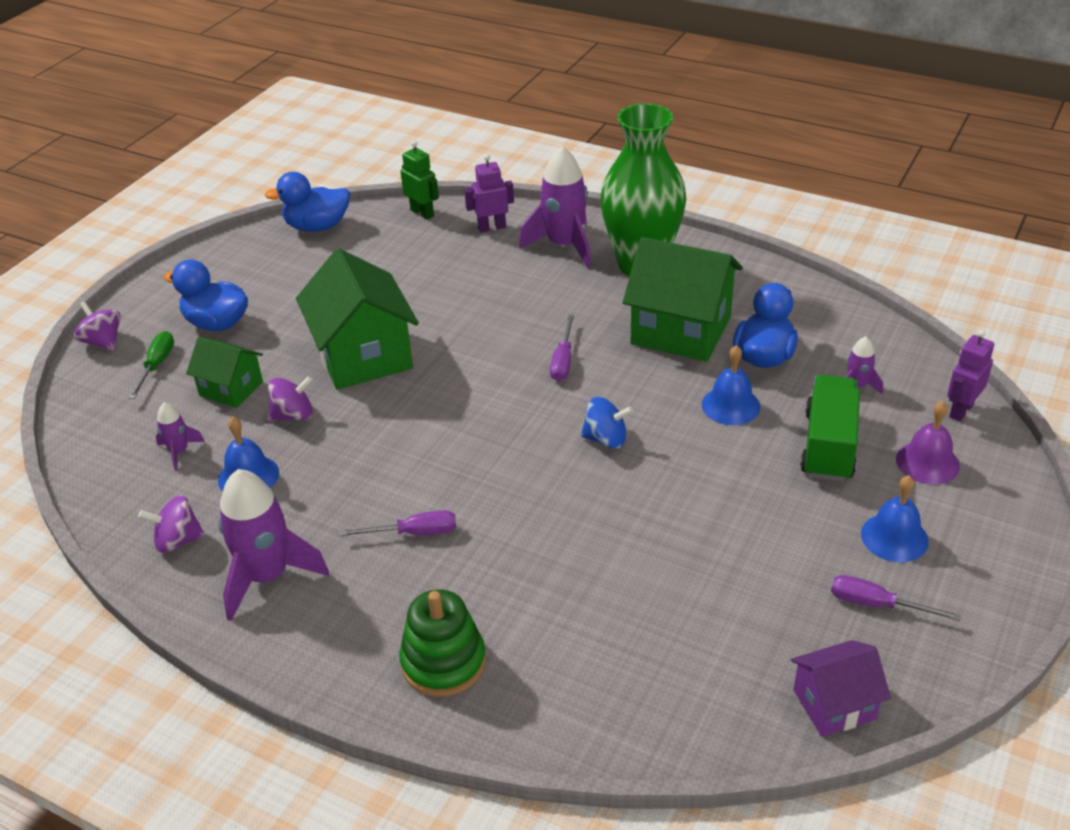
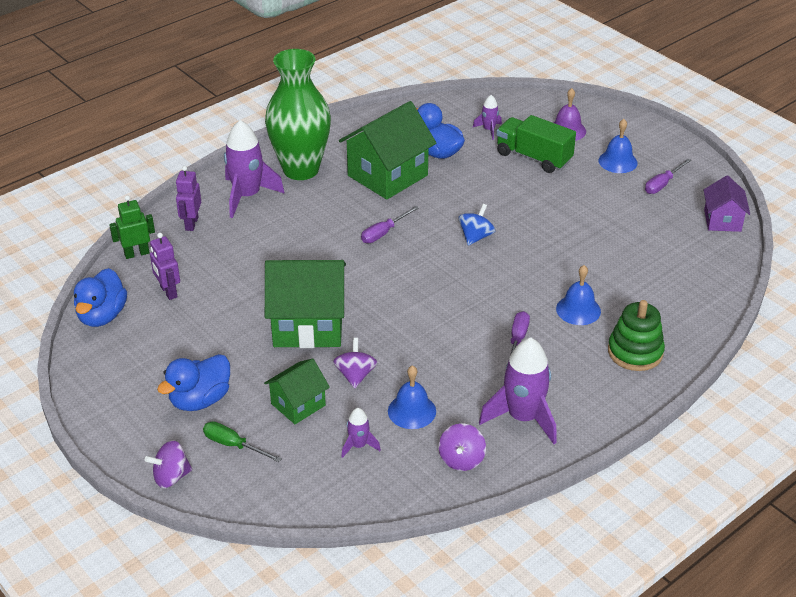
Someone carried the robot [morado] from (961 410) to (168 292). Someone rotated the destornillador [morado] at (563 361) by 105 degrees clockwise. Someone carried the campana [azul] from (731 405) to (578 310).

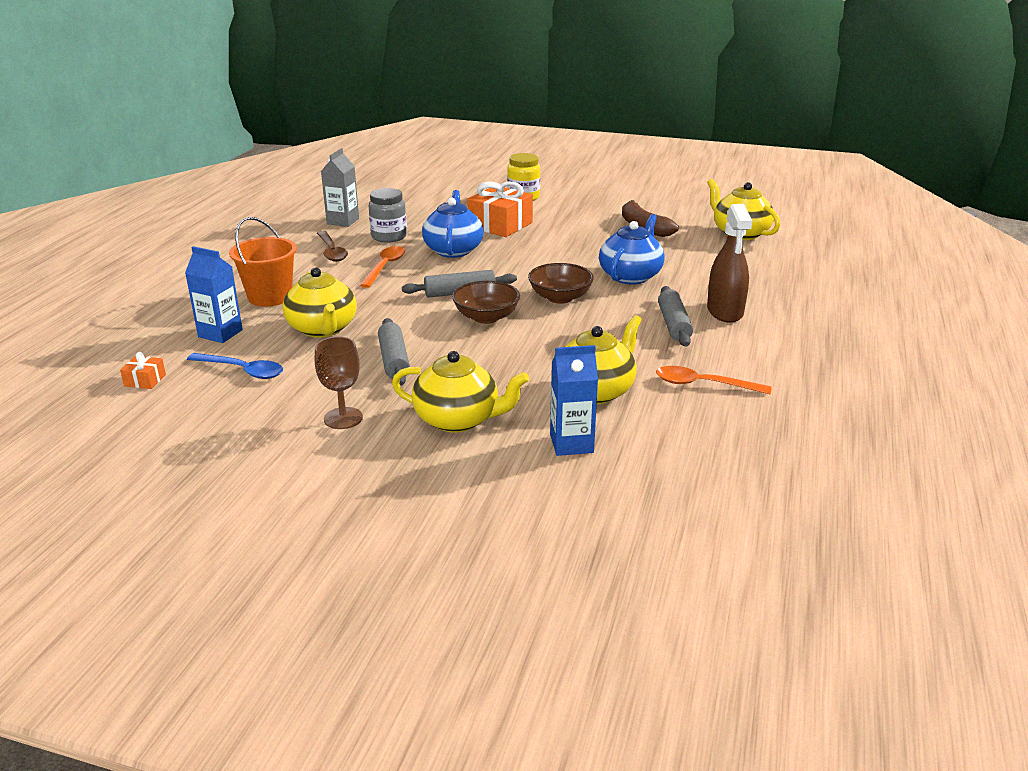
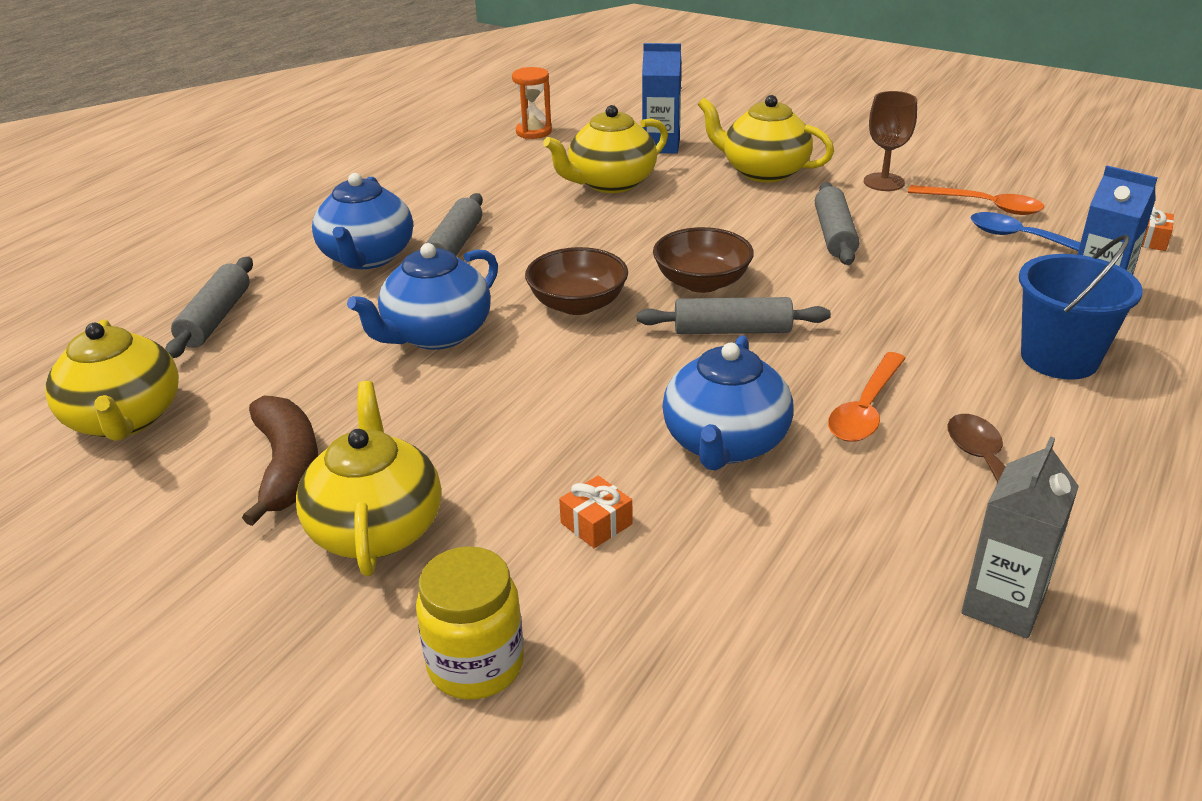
Someone put down the rodillo [gris] at (216 318). Someone carried the tetera [amarillo] from (323 329) to (376 528). Someone swapped the pulverizador [marrón] at (725 311) for the tetera [azul] at (367 257). Someone put down the reloj de arena [naranja] at (533 132). Someone scaled the regalo [naranja] at (500 225) by 0.45. Someone carried the cuchara [naranja] from (704 384) to (983 206). Someone repainted the balde [naranja] at (270 297), which became the balde [azul] at (1059 358). Someone took away the tarro [gris] at (389 236).

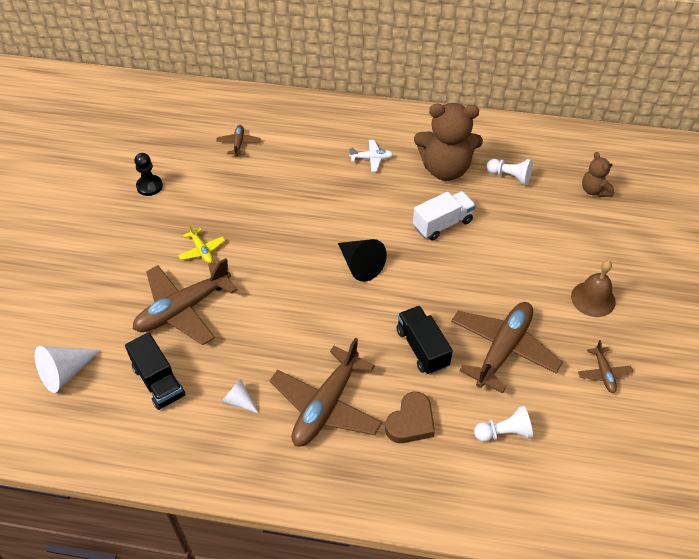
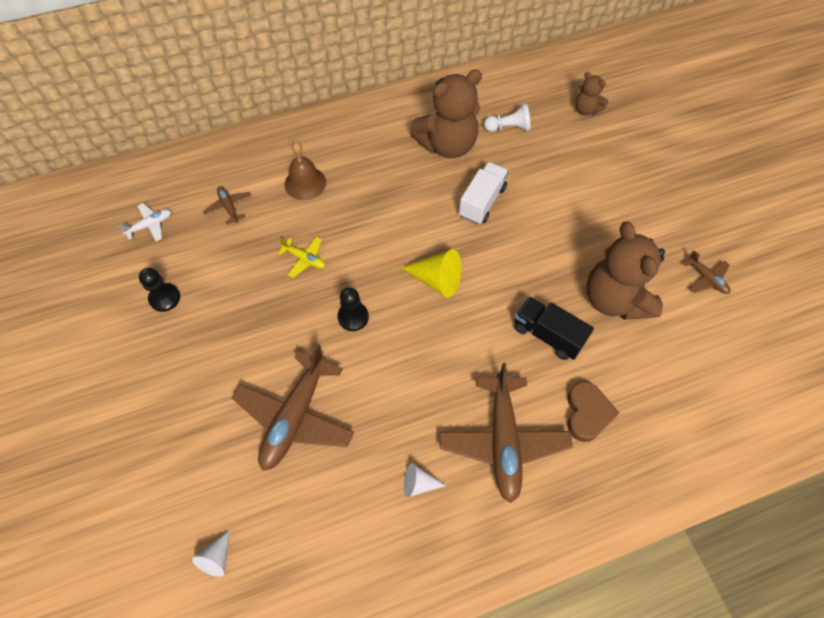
Someone carried the avión [blanco] from (371 159) to (150 225). Someone scaled the cono [blanco] at (65 373) by 0.59. Someone carried the avión [amarillo] from (202 250) to (304 259). Someone carried the campana [marrón] from (593 299) to (305 183). Someone put down the peón [negro] at (353 317). Someone repainted the cono [negro] at (360 265), which became the cono [amarillo] at (436 280). Someone swapped the avión [marrón] at (503 349) for the osito [marrón] at (614 299). Someone took away the camión [negro] at (158 381). Someone took away the peón [blanco] at (504 432).

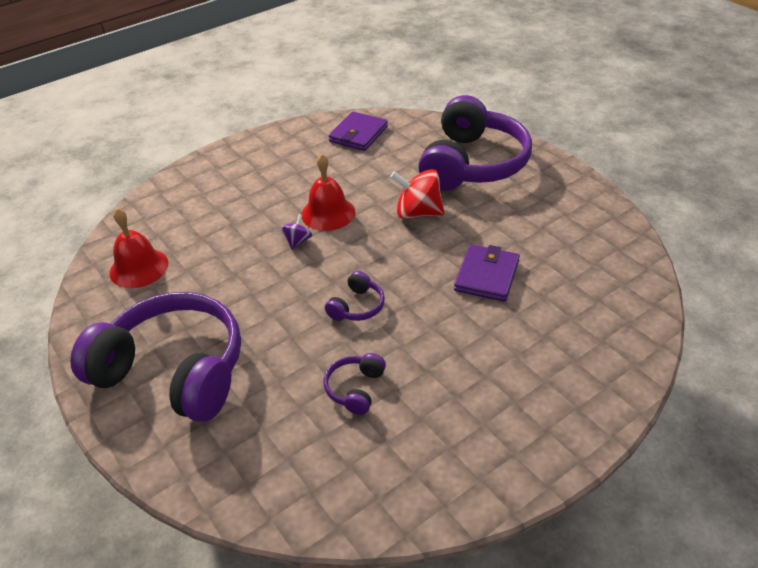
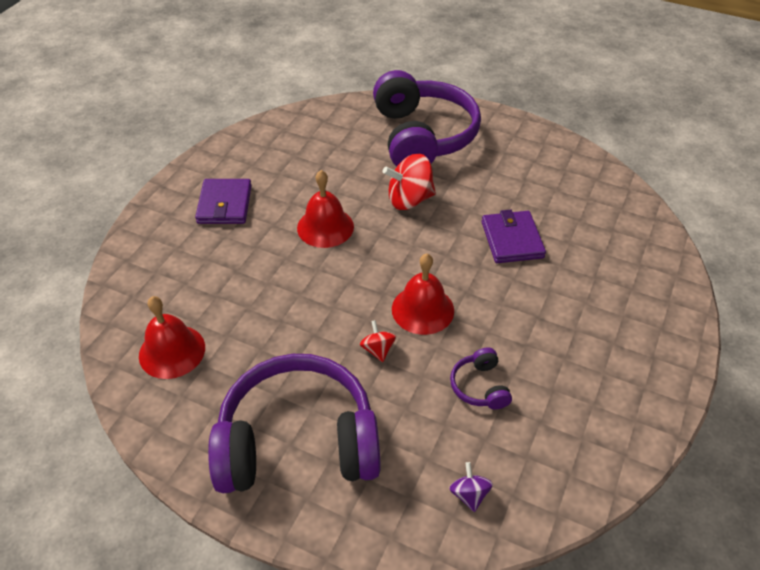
Someone carried the cartera [morado] from (358 134) to (225 204). Someone put down the peonza [rojo] at (378 349). Someone swapped the auriculares [morado] at (357 306) for the campana [rojo] at (422 309). Someone carried the peonza [morado] from (297 241) to (469 494).

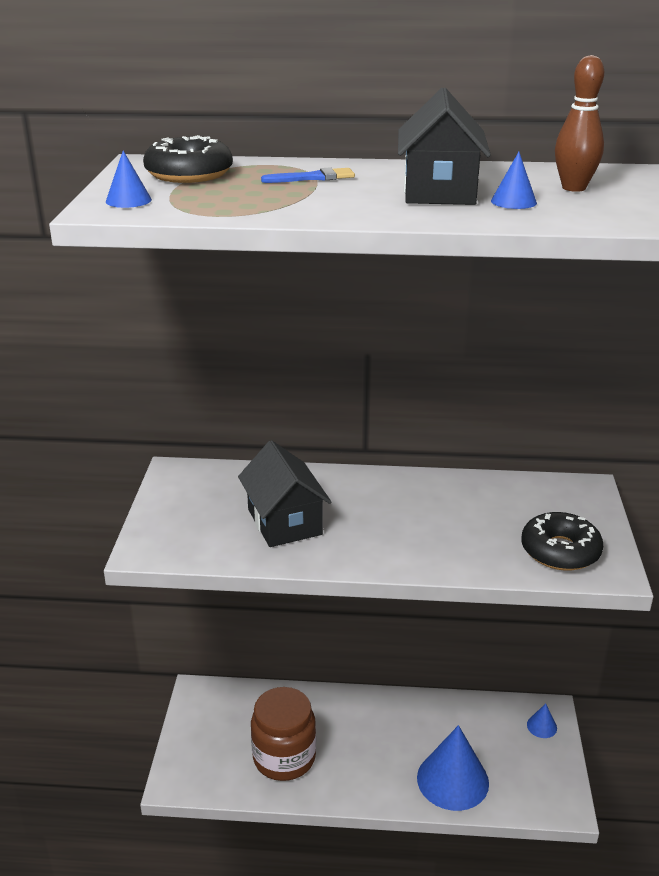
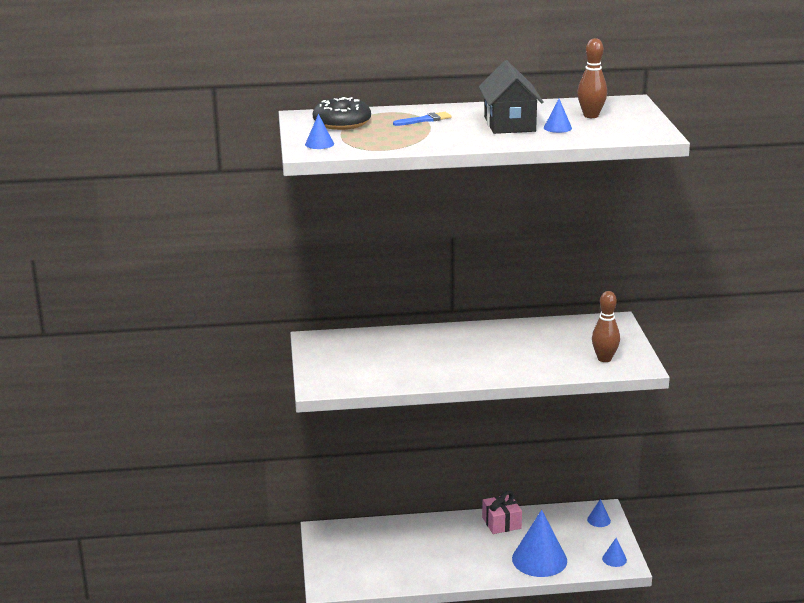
Someone put down the regalo [rosa] at (501 523). Someone swapped the rosquilla [negro] at (560 551) for the bolo [marrón] at (604 359). Someone put down the cono [azul] at (614 559). Someone took away the casa [negro] at (285 522). Someone took away the tarro [marrón] at (284 758).

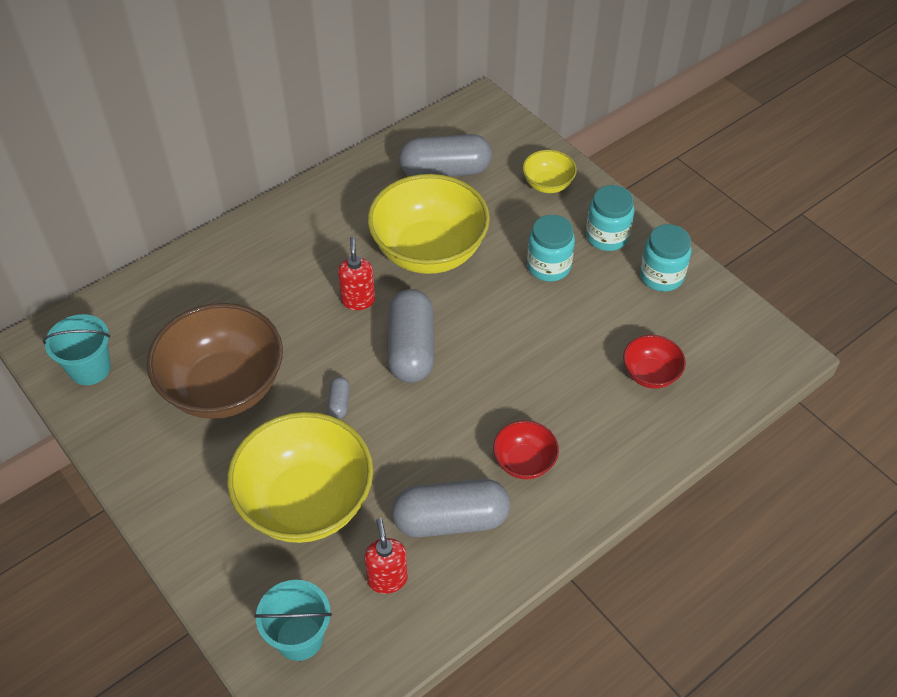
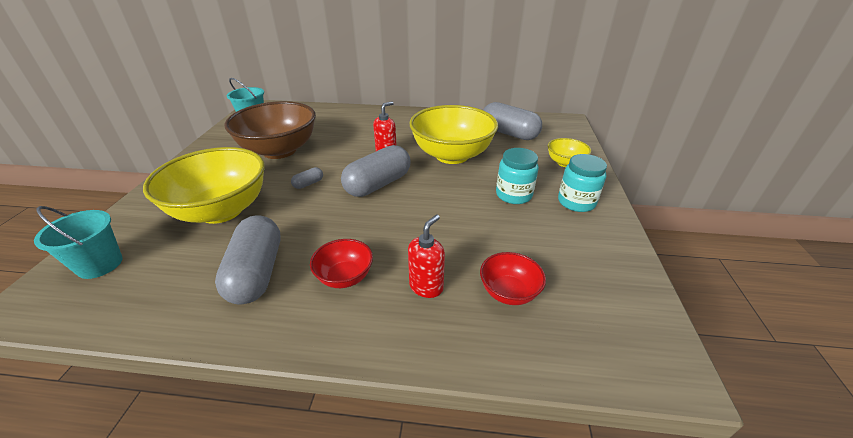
Someone rotated the cápsula [gris] at (451 520) by 45 degrees clockwise. Someone carried the dispensador de jabón [rojo] from (387 579) to (426 286). Someone took away the tarro [turquesa] at (661 276).

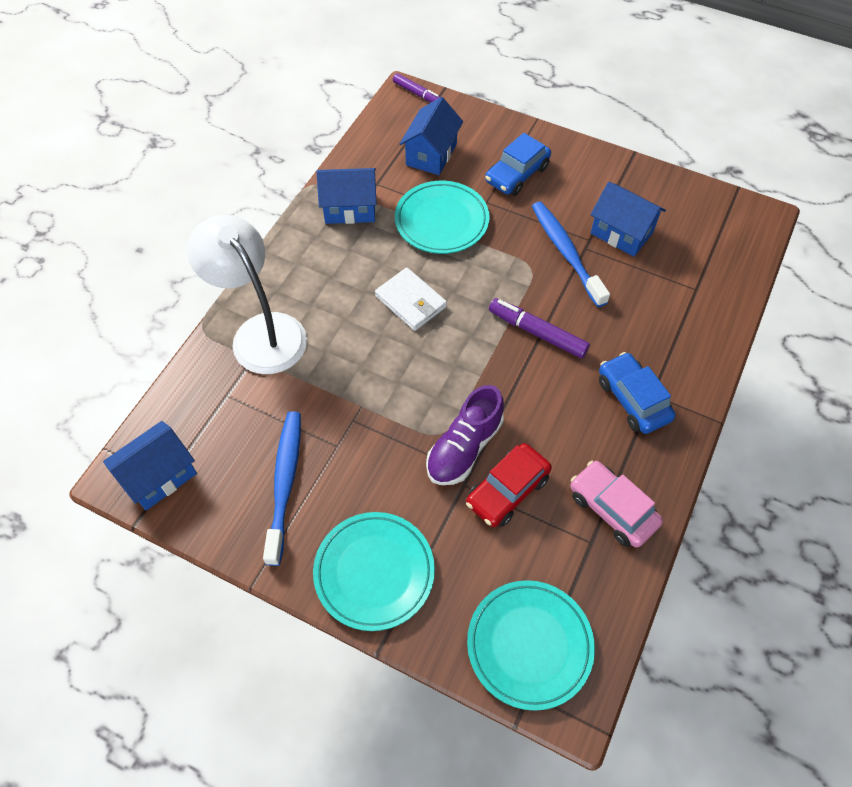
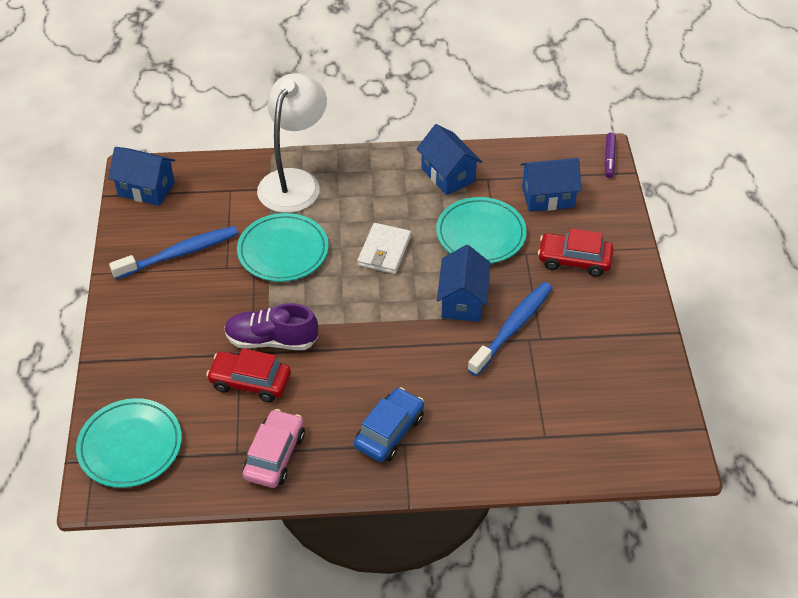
Someone carried the plato [turquesa] from (374 572) to (283 251). Someone carried the casa [azul] from (621 233) to (462 301). Someone repainted the coche [azul] at (517 174), which became the coche [rojo] at (574 260). Someone took away the rotulador [morado] at (537 332).

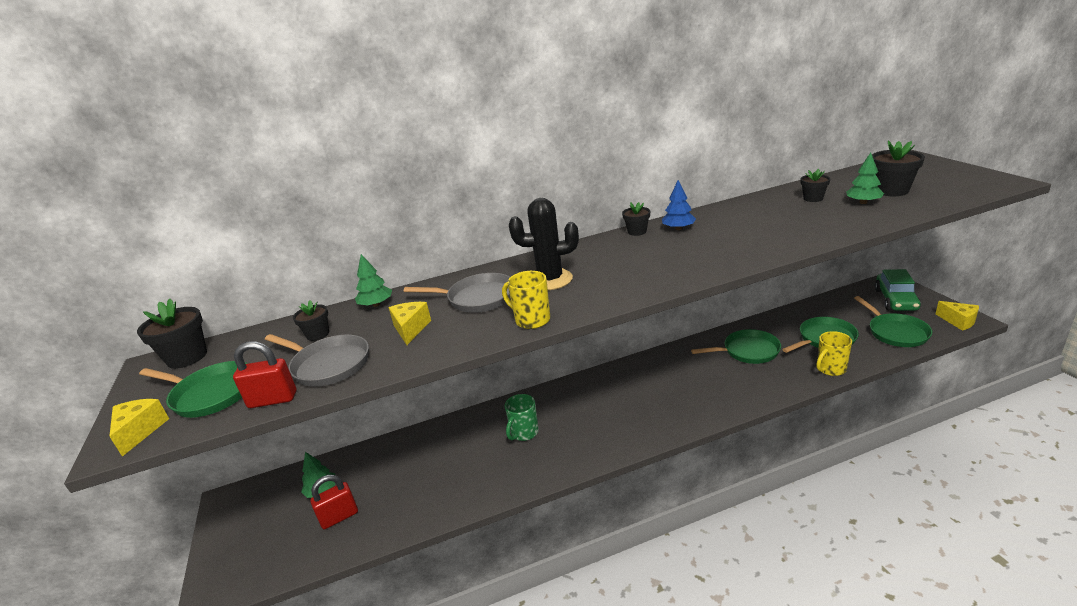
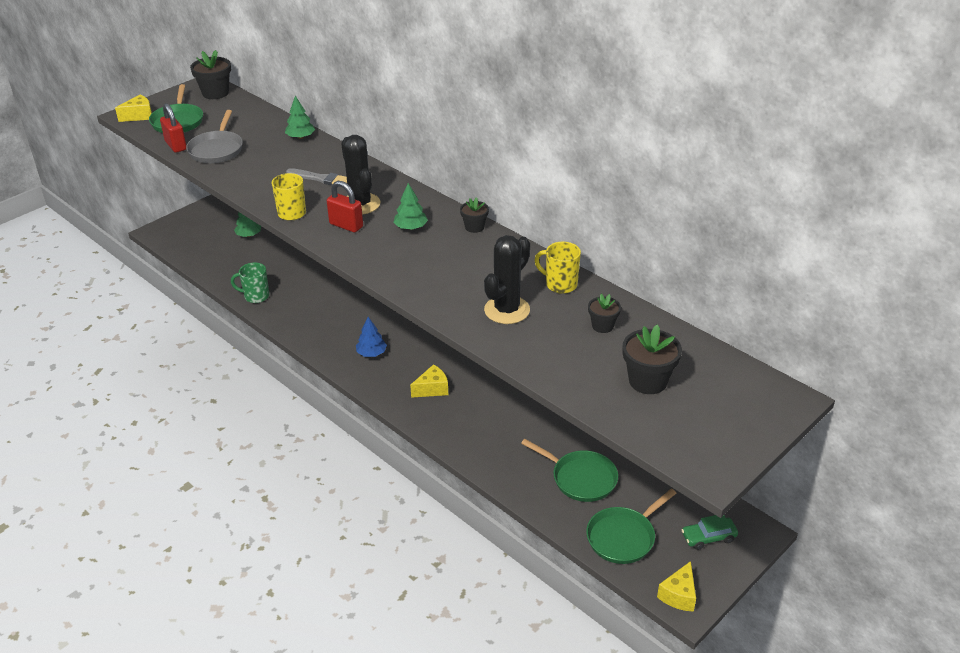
Someone carried the taza [verde] from (524 433) to (255 296). Someone swapped the sartén [gris] at (477 298) for the pincel [gris] at (320 179). Someone carried the candado [rojo] from (339 517) to (346 225). Someone carried the árbol [azul] from (678 228) to (371 353). Someone carried the árbol [verde] from (863 202) to (410 227). Someone carried the queso [amarillo] from (410 329) to (432 389). Someone put down the cactus [negro] at (507 310). Someone carried the taza [amarillo] from (830 369) to (560 284). Someone scaled the coche [verde] at (895 300) by 0.63. Someone took away the maceta [negro] at (318 334). Someone took away the sartén [verde] at (748 351).

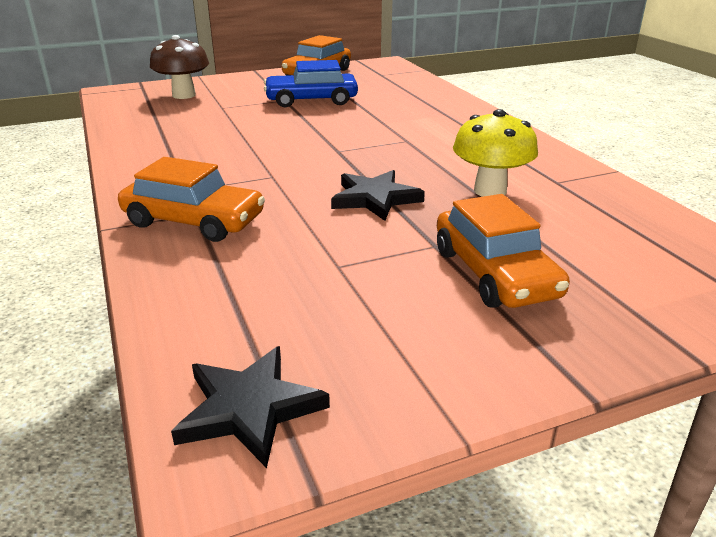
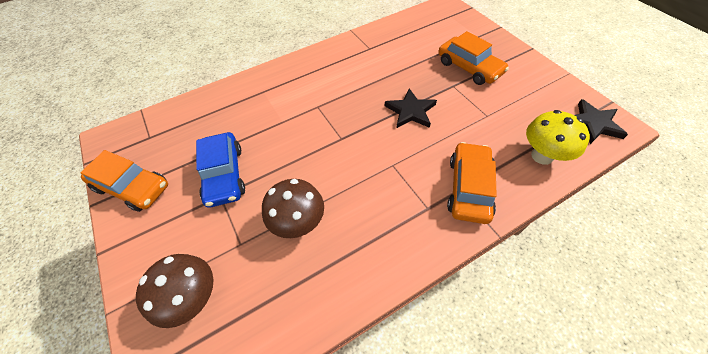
Someone put down the seta [marrón] at (299 223). Someone rotated the coche [naranja] at (494 273) by 75 degrees clockwise. Someone carried the seta [amarillo] from (490 191) to (542 156).

